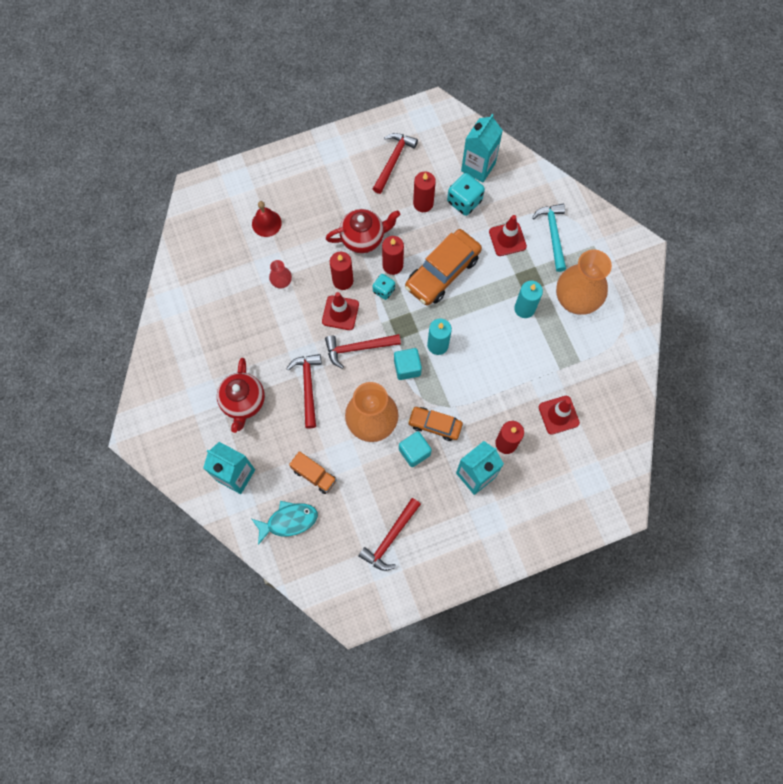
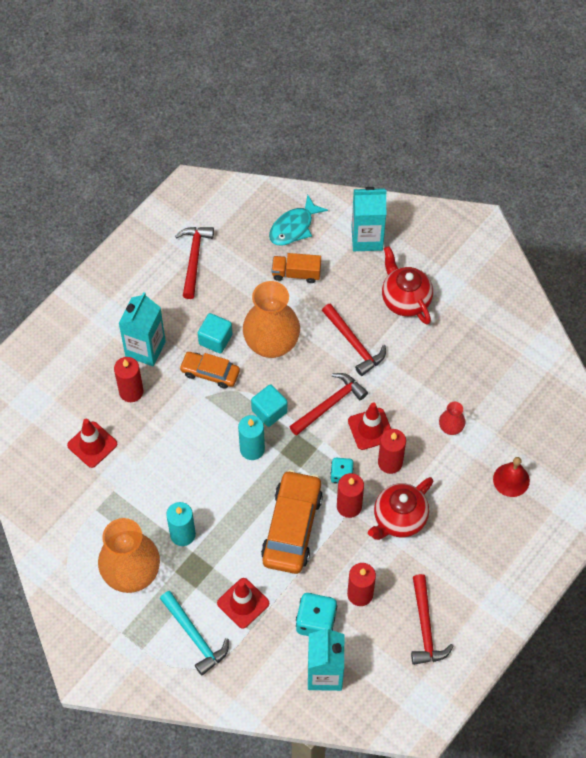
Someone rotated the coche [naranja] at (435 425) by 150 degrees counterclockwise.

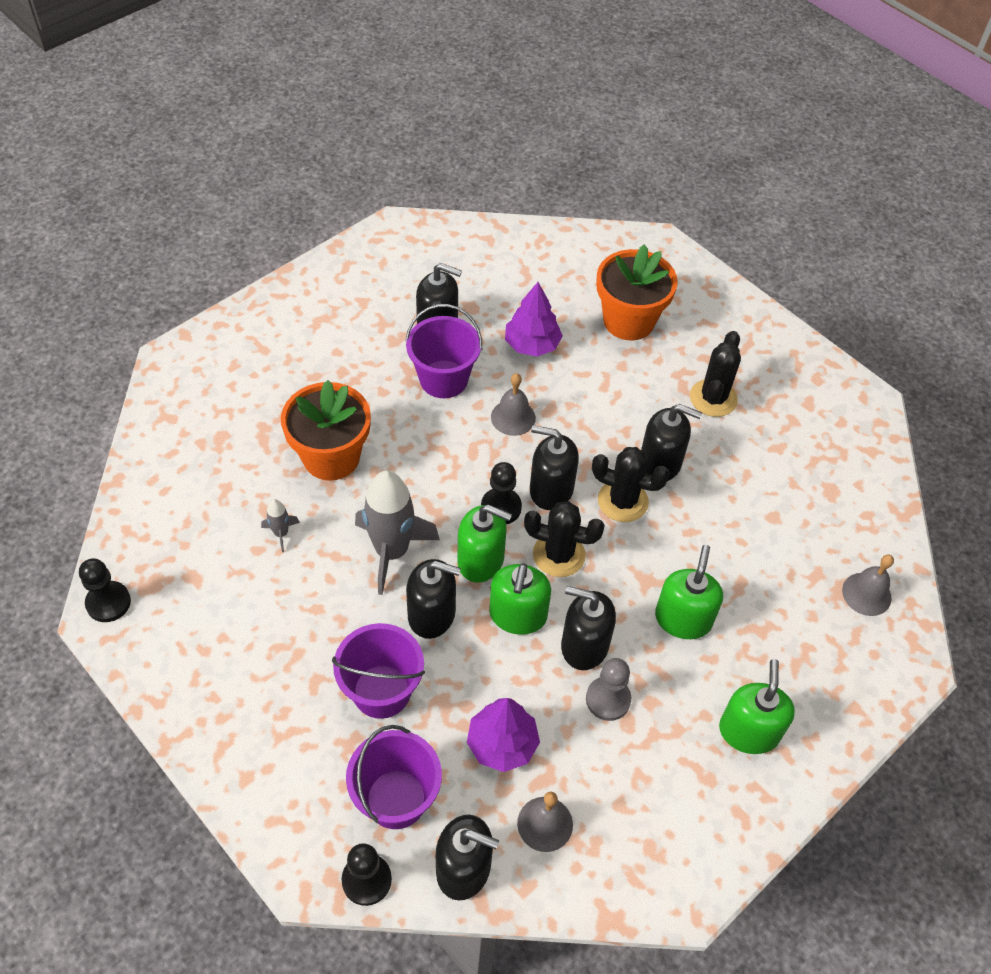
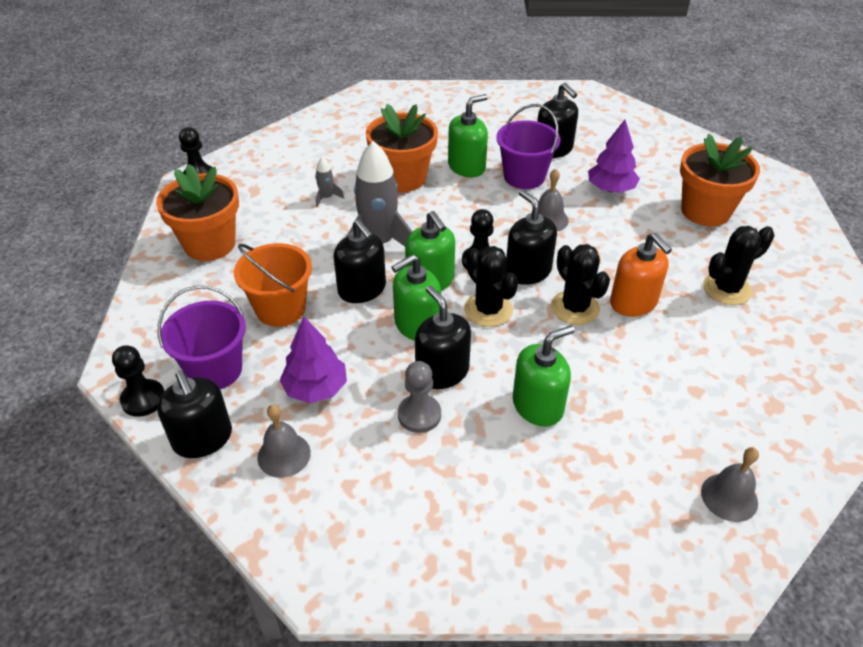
Someone put down the maceta [naranja] at (210 244). Someone repainted the balde [morado] at (381 691), which became the balde [naranja] at (280 309). Someone carried the dispensador de jabón [verde] from (748 731) to (466 167). Someone repainted the dispensador de jabón [negro] at (660 463), which became the dispensador de jabón [naranja] at (633 303).

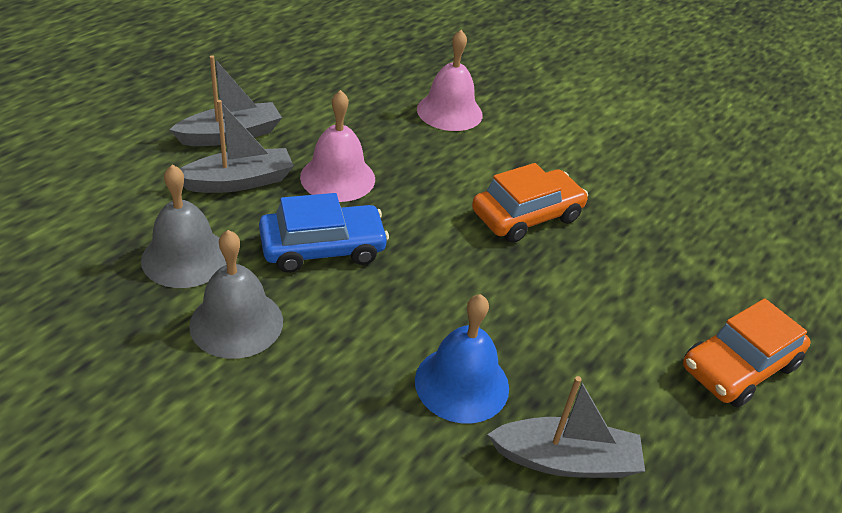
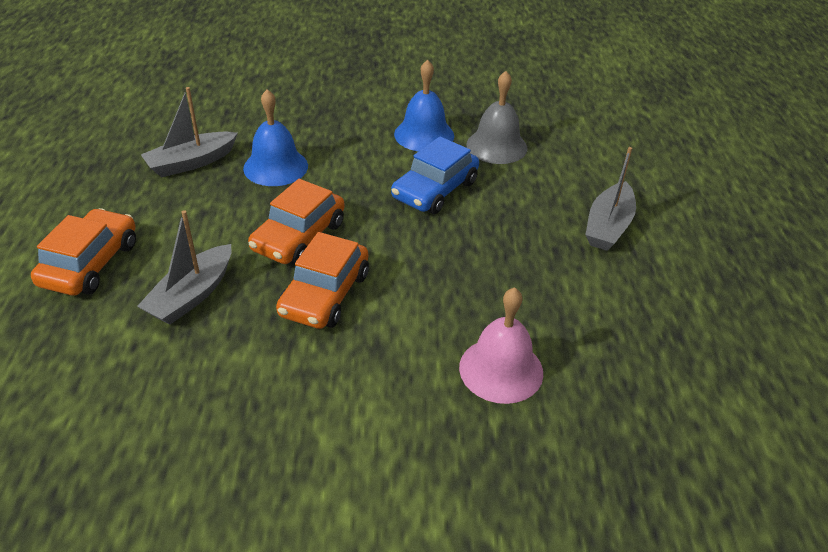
Someone carried the barco [gris] from (239 181) to (192 295). Someone put down the coche [naranja] at (299 237). Someone repainted the campana [gris] at (236 322), which became the campana [azul] at (424 134). Someone took away the campana [rosa] at (337 177).

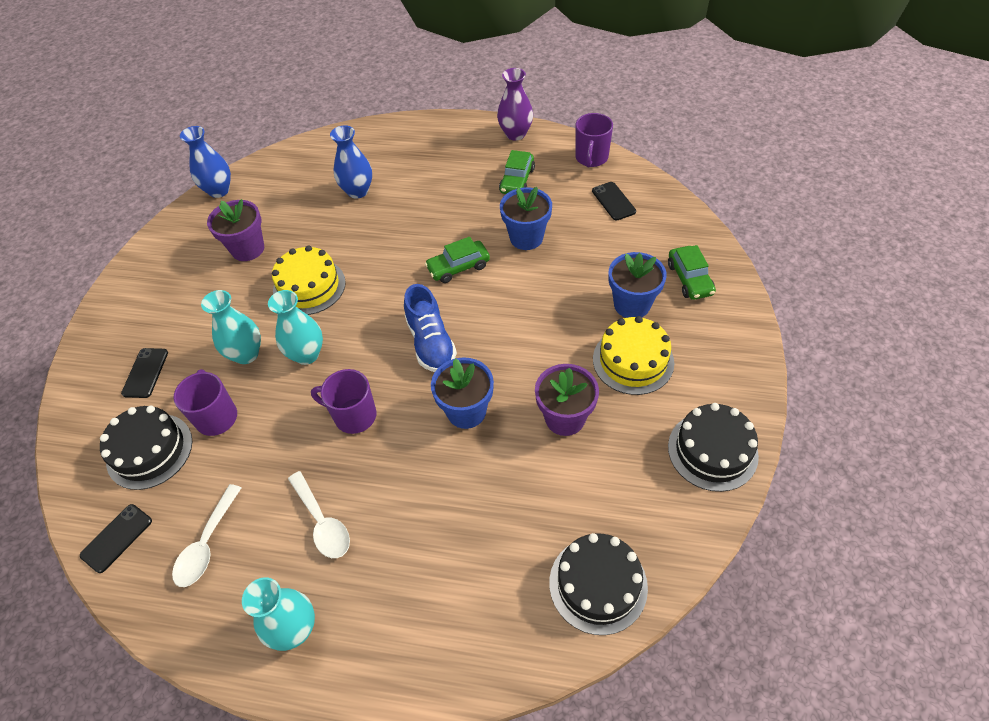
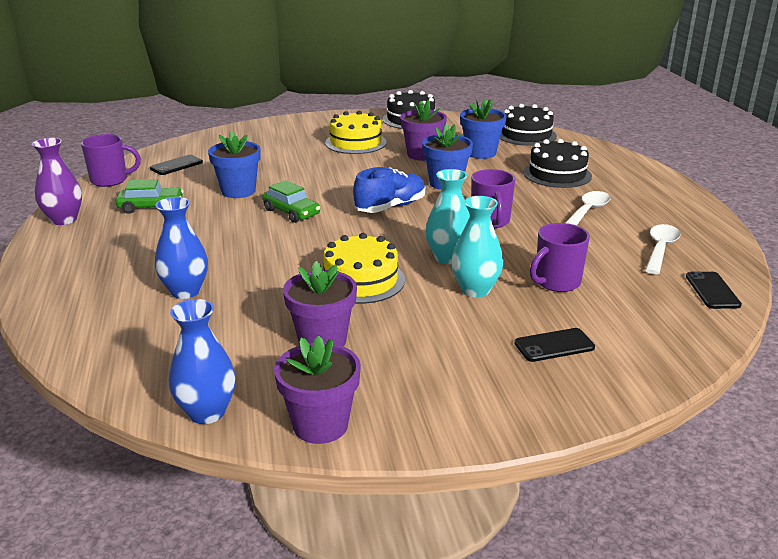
Someone put down the maceta [morado] at (320 425). Someone carried the maceta [azul] from (632 304) to (480 153). Someone carried the tarta [negro] from (149 451) to (557 174). Someone rotated the cuchara [blanco] at (207 544) by 60 degrees counterclockwise. Someone rotated the móvil [negro] at (116 538) by 75 degrees clockwise. Someone took away the florero [turquesa] at (294 629). Someone took away the coche [verde] at (690 279).

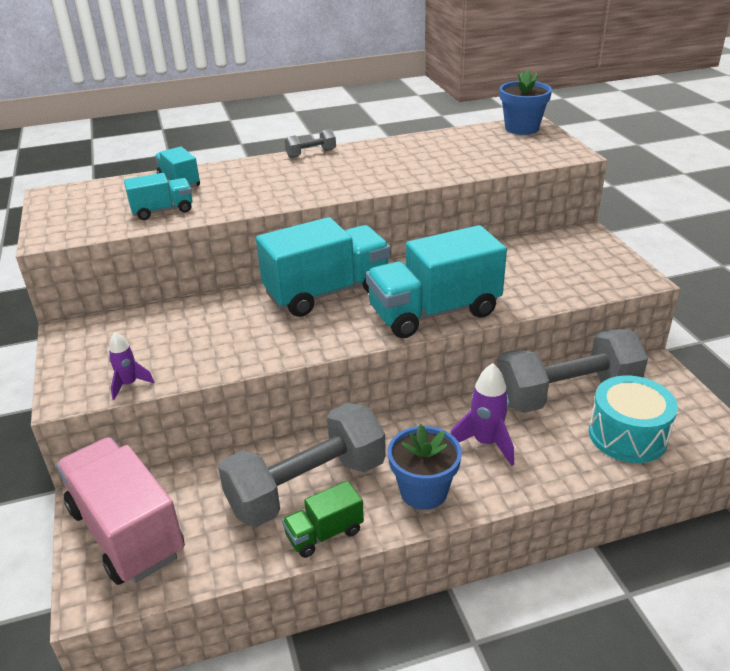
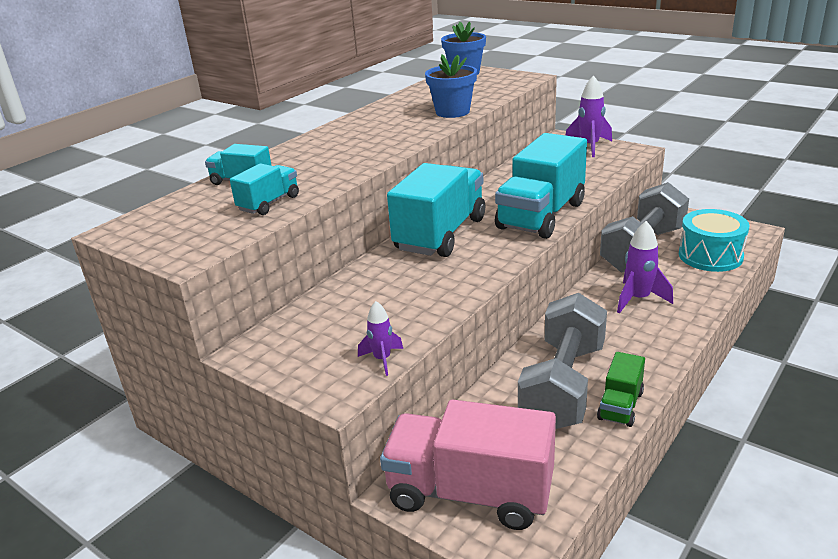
Someone carried the maceta [azul] from (423 491) to (452 112). Someone put down the cohete [morado] at (589 147). Someone took away the mancuerna [gris] at (311 154).

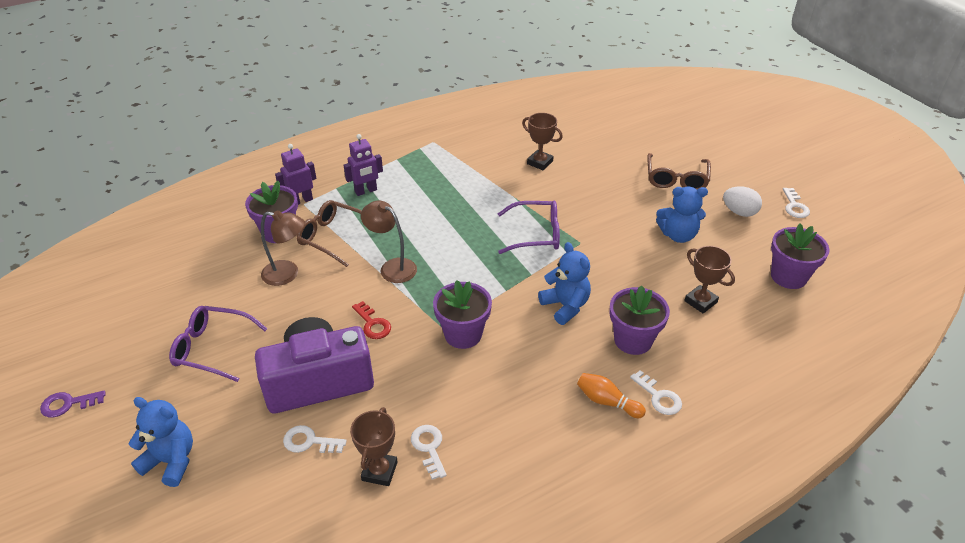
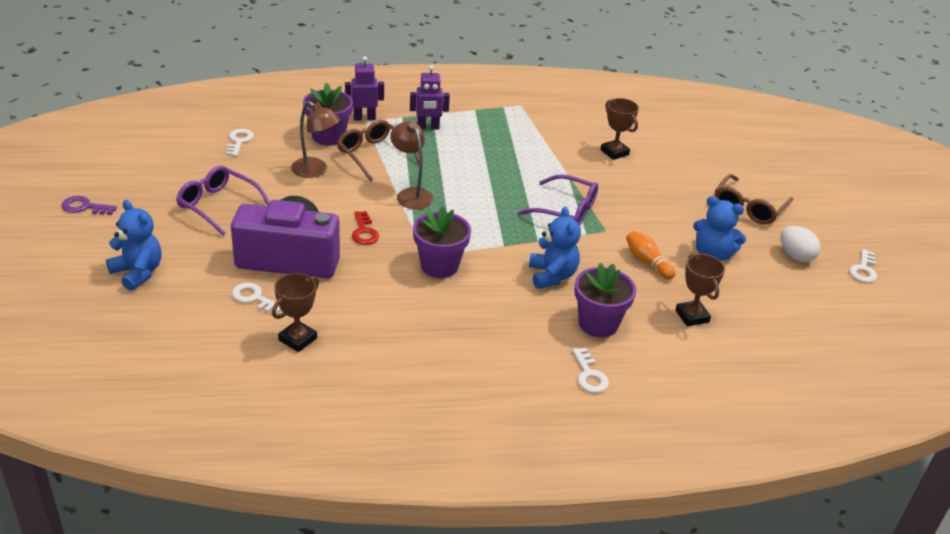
Someone carried the llave [blanco] from (429 448) to (239 141). Someone carried the bolo [naranja] from (607 401) to (647 262). Someone took away the maceta [morado] at (788 276).

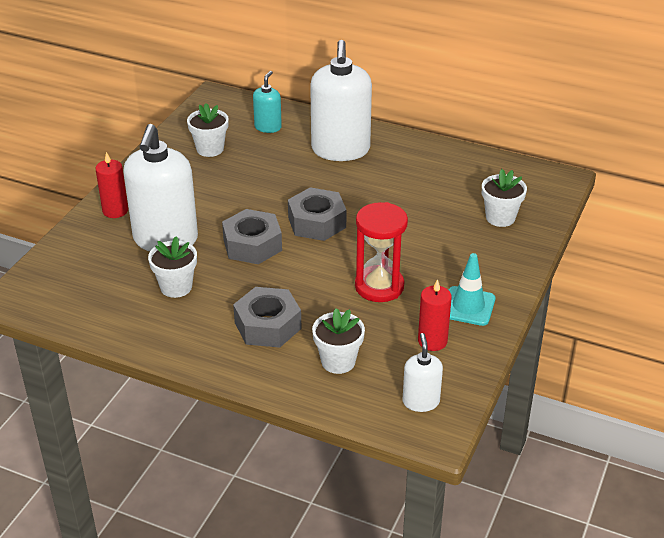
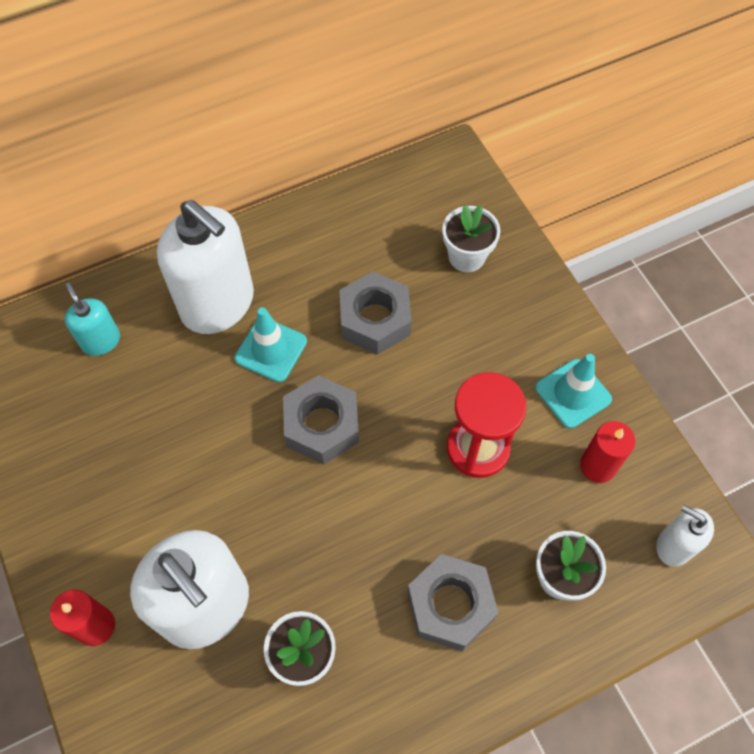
Someone put down the cono de tráfico [turquesa] at (271 350). Someone carried the tuerca [gris] from (252 245) to (375 319). Someone took away the maceta [blanco] at (210 149).

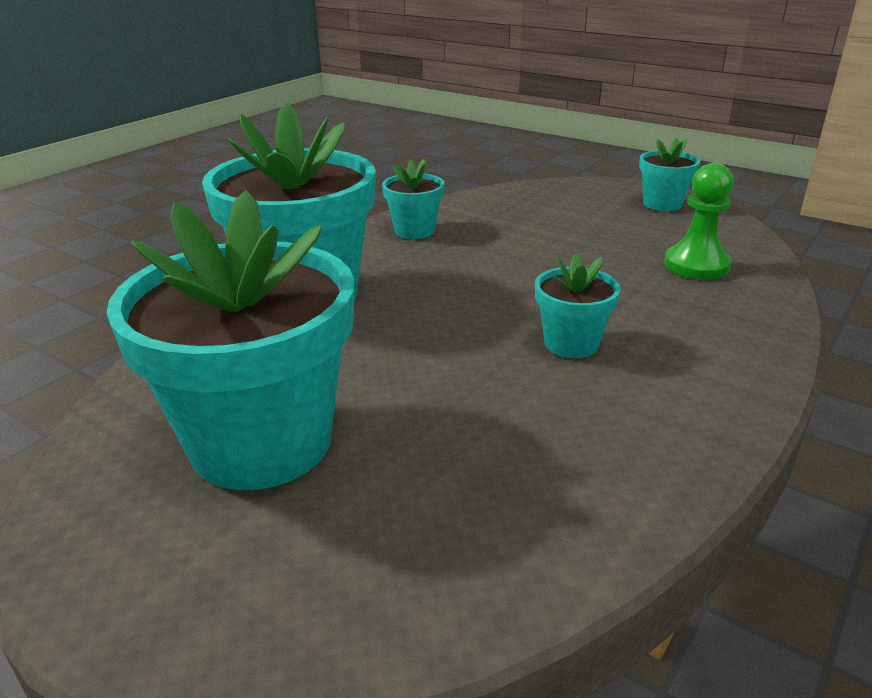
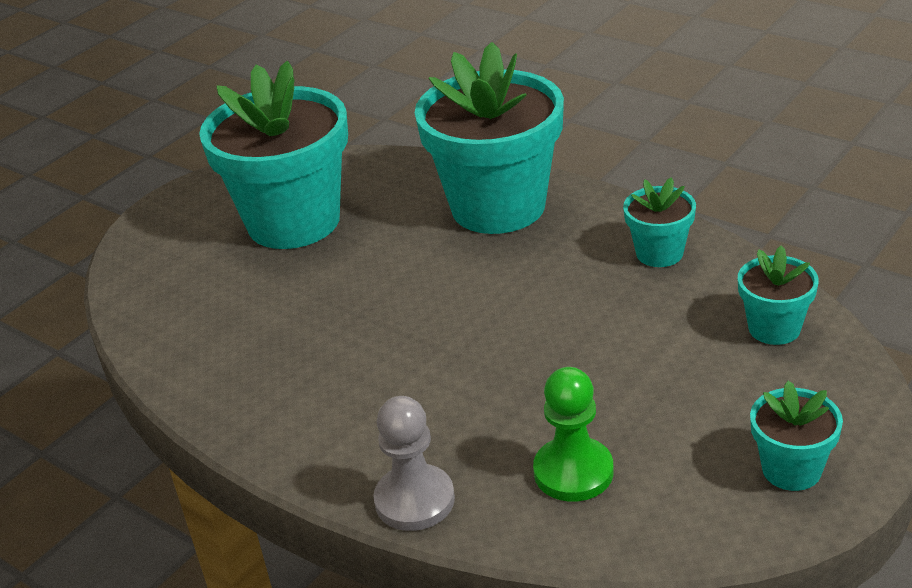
Someone put down the peón [gris] at (414 500). Someone carried the maceta [turquesa] from (571 343) to (774 328).

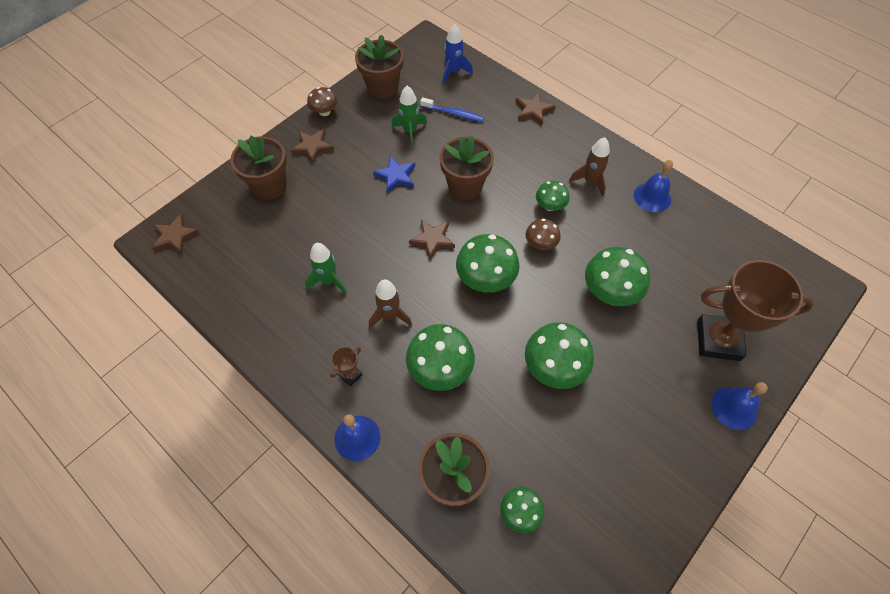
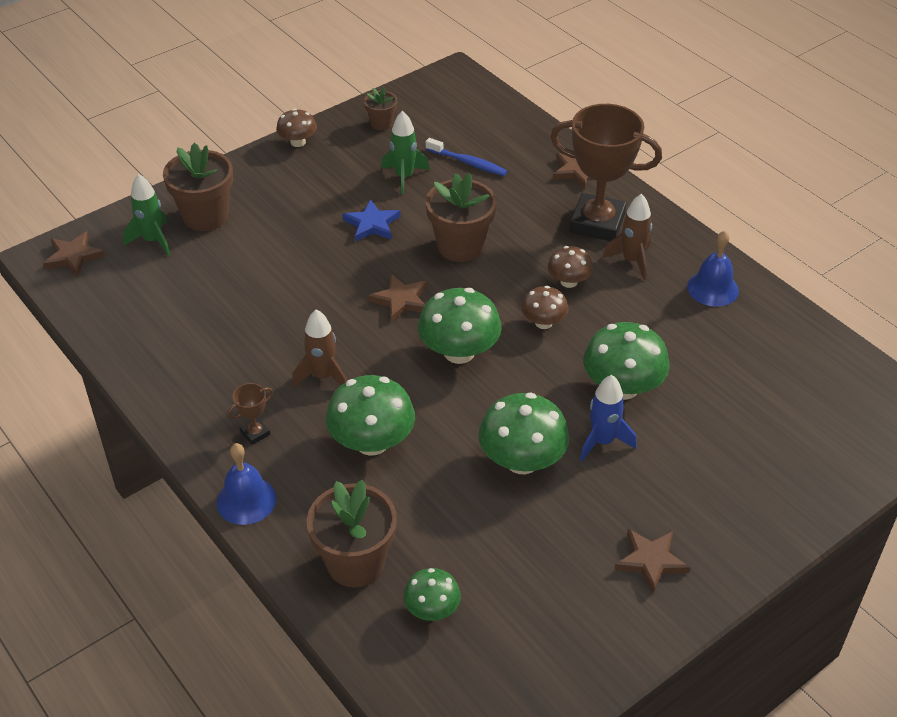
Someone carried the cohete [verde] from (329 281) to (153 240). Someone scaled the maceta [marrón] at (383 88) by 0.53. Someone repainted the seta [verde] at (550 206), which became the seta [marrón] at (569 281). Someone carried the trofeo [marrón] from (718 340) to (597 223). Someone carried the cohete [azul] from (453 72) to (602 441). Someone carried the estrella [marrón] from (312 147) to (651 561). Someone took away the campana [azul] at (734 408).

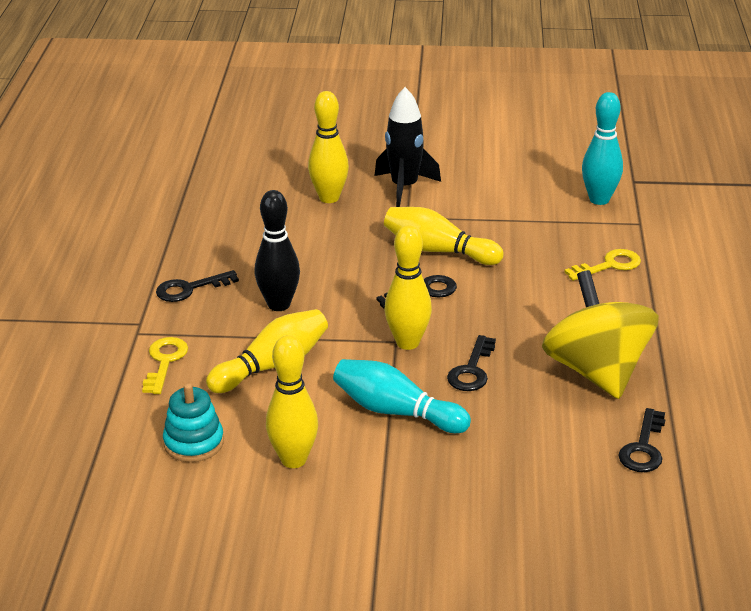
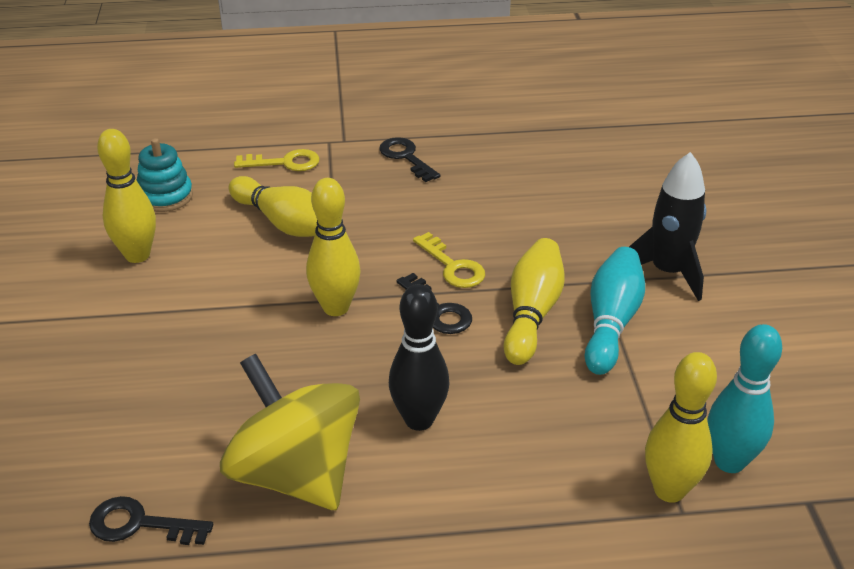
Someone rotated the peonza [amarillo] at (596 371) by 105 degrees counterclockwise. Someone carried the bolo [negro] from (279 305) to (419 420). Someone carried the llave [amarillo] from (609 265) to (452 266). Someone carried the bolo [turquesa] from (396 412) to (611 322). Someone carried the bolo [amarillo] from (329 198) to (669 490). Someone took away the llave [negro] at (472 370).

